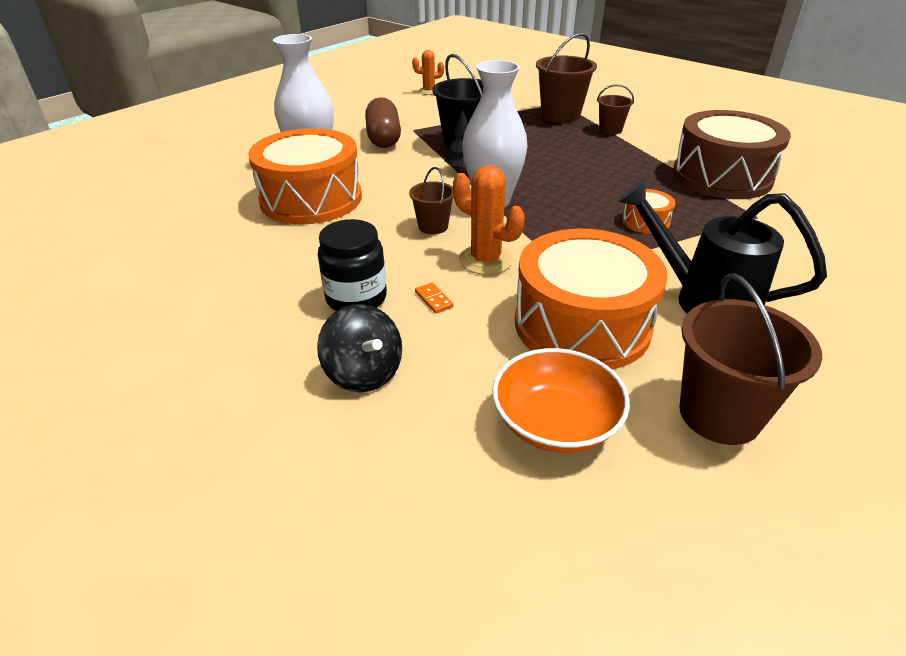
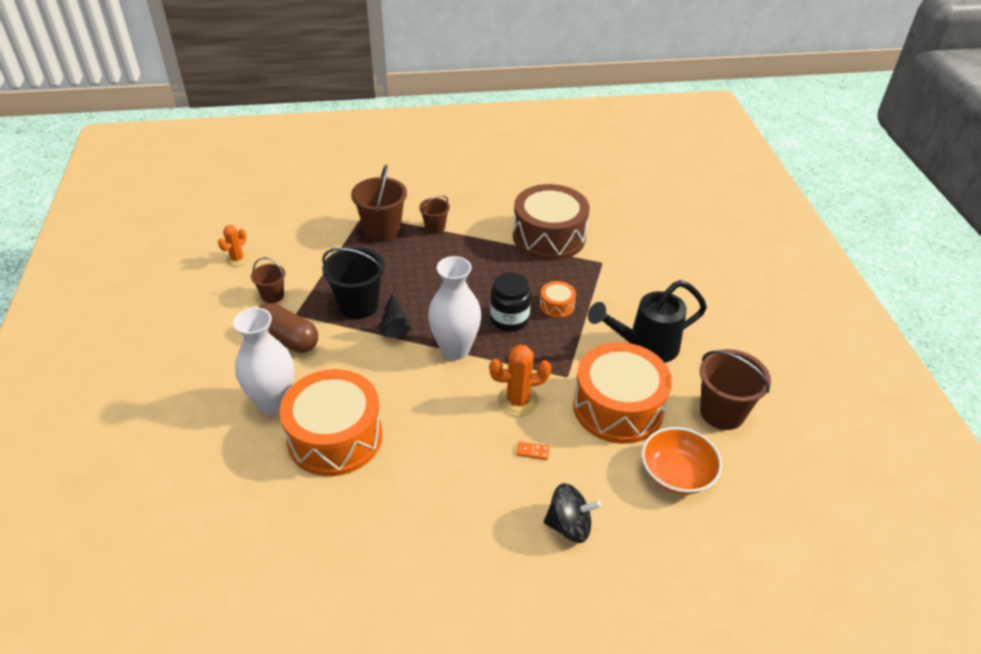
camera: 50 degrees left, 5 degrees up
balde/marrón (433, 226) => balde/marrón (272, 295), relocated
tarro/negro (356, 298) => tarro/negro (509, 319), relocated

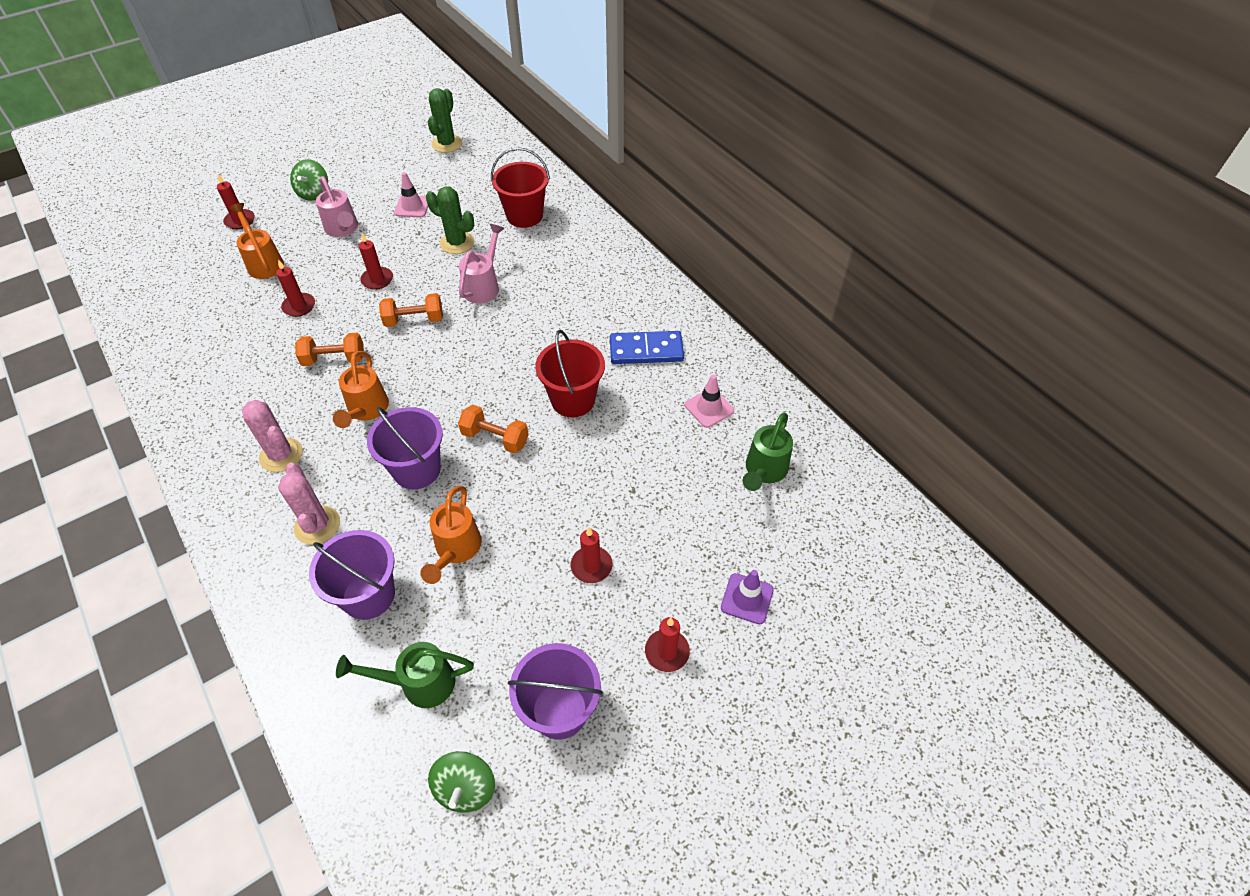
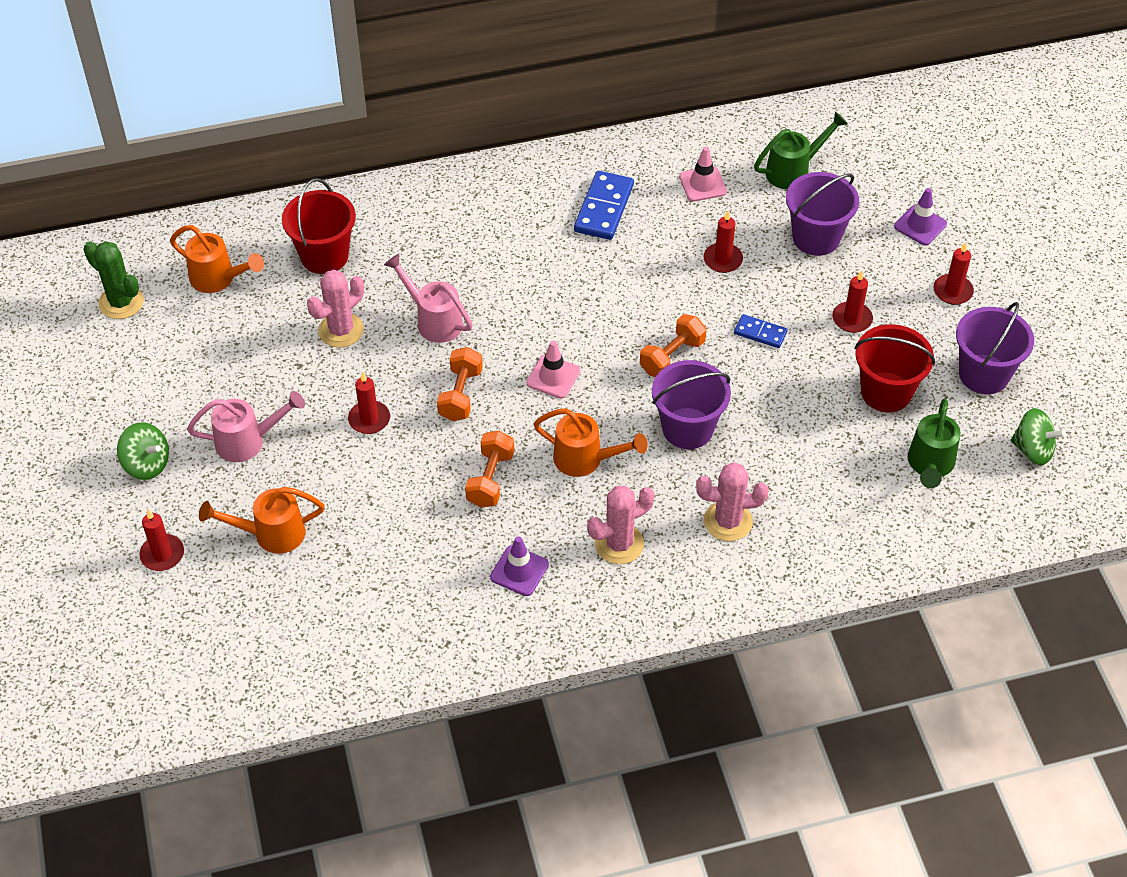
camera: 70 degrees left, 0 degrees up
regadera/naranja (456, 550) => regadera/naranja (218, 279), relocated
cactus/verde (457, 243) => cactus/rosa (341, 330)
nothing => cono de tráfico/morado (519, 571)
cono de tráfico/rosa (412, 207) => cono de tráfico/rosa (553, 377), relocated
vela/rojo (299, 306) => vela/rojo (723, 260), relocated
nothing => ficha de dominó/azul (760, 333)
regadera/verde (764, 471) => regadera/verde (794, 171), 75 degrees counterclockwise
balde/morado (368, 595) => balde/morado (816, 237), relocated
balde/rojo (573, 400) => balde/rojo (886, 392), relocated

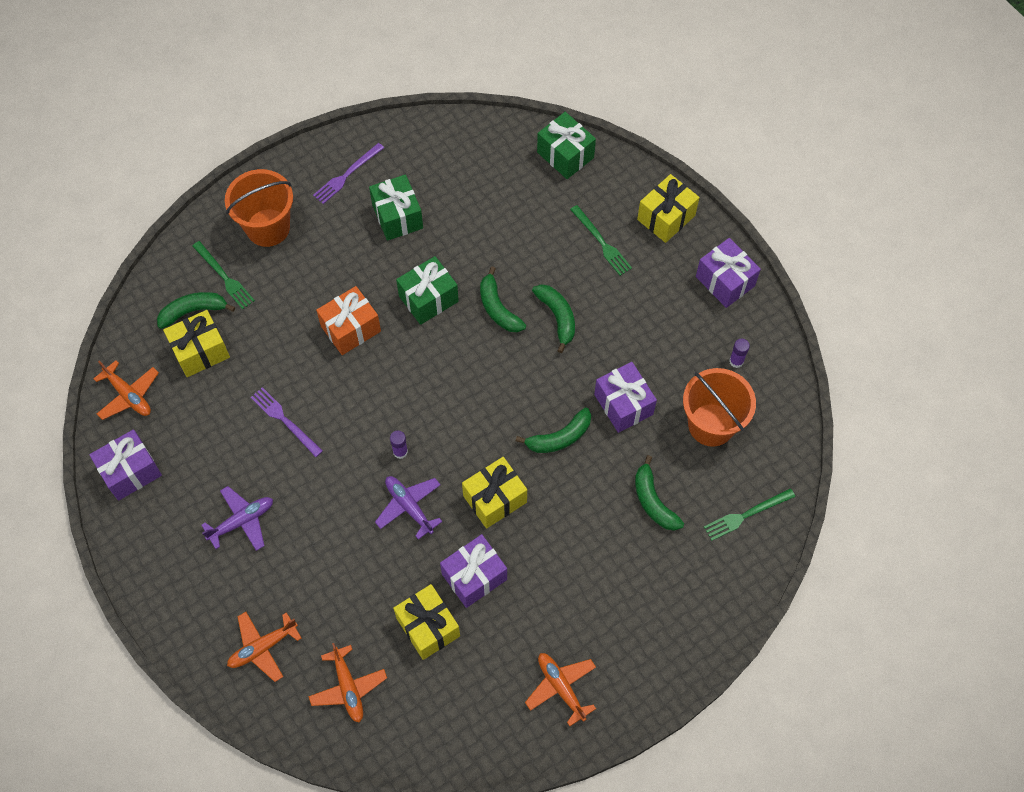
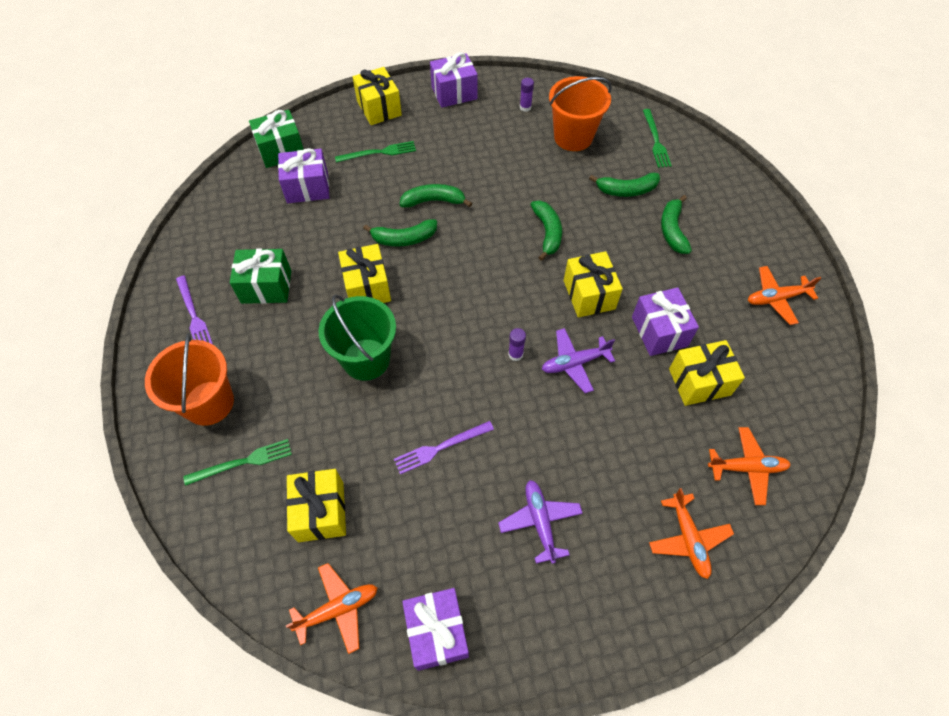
camera: 70 degrees left, 5 degrees down
regalo/morado (623, 404) => regalo/morado (307, 187), relocated
regalo/naranja (351, 329) => balde/verde (366, 359)
regalo/verde (428, 299) => regalo/amarillo (367, 287)
plátano/verde (193, 311) => plátano/verde (672, 230), relocated

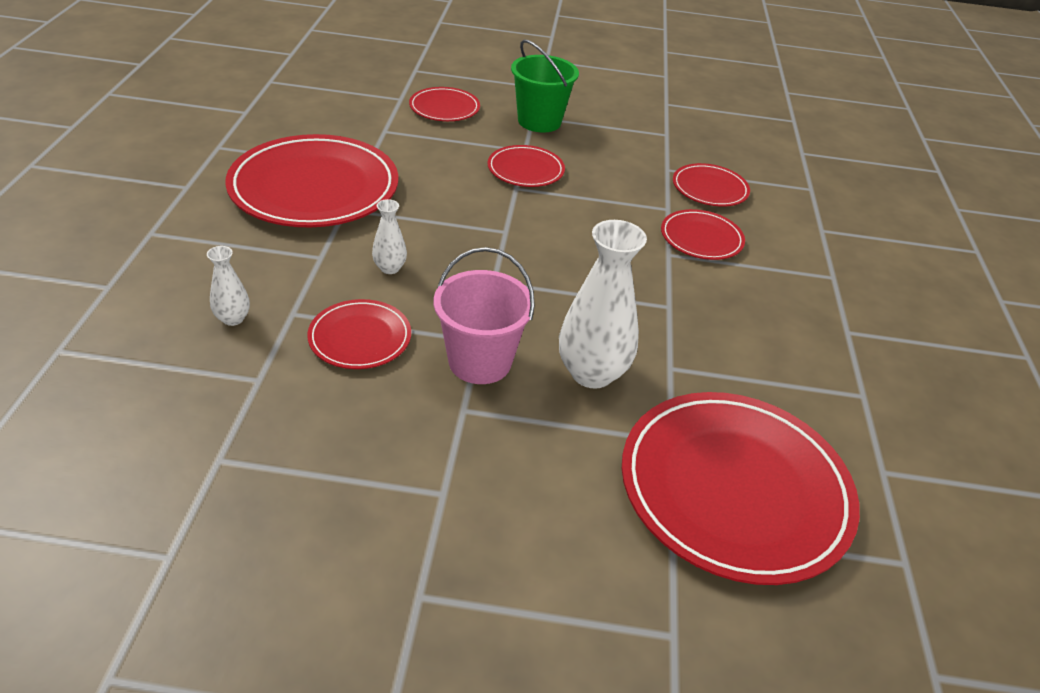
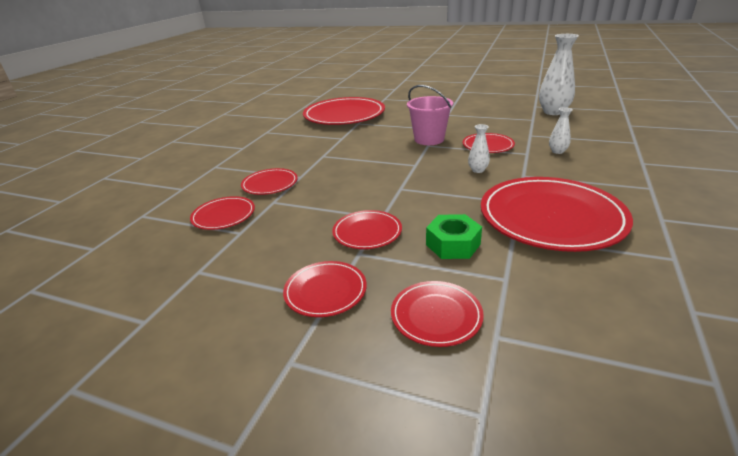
camera: 160 degrees left, 10 degrees down
balde/verde (539, 121) => plato/rojo (325, 291)
nothing => tuerca/verde (453, 244)
florero/blanco (592, 373) => florero/blanco (553, 112), relocated

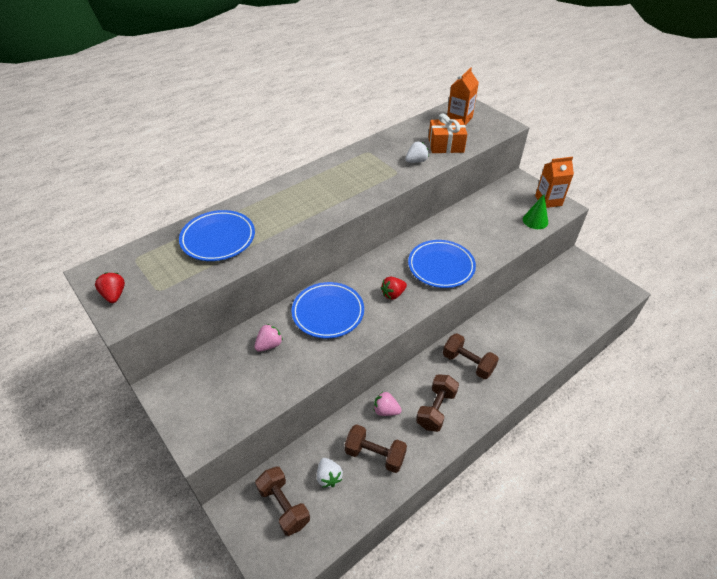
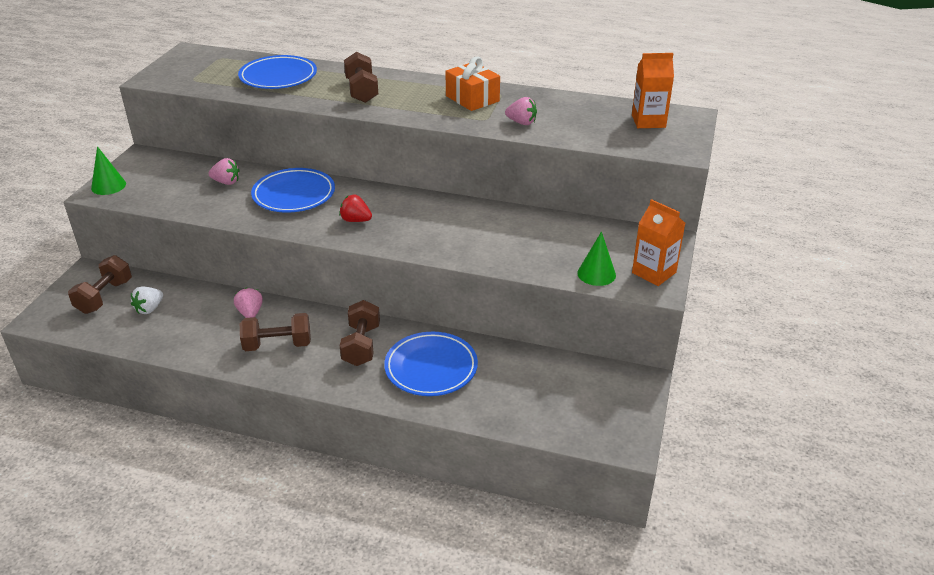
camera: 55 degrees right, 10 degrees down
nothing => cono/verde (108, 186)
mancuerna/marrón (375, 455) => mancuerna/marrón (361, 91), relocated
plato/azul (441, 266) => plato/azul (431, 368), relocated
regalo/naranja (446, 145) => regalo/naranja (472, 98), relocated
fresa/blanco (416, 161) => fresa/rosa (521, 122)
fresa/rojo (114, 295) => nothing

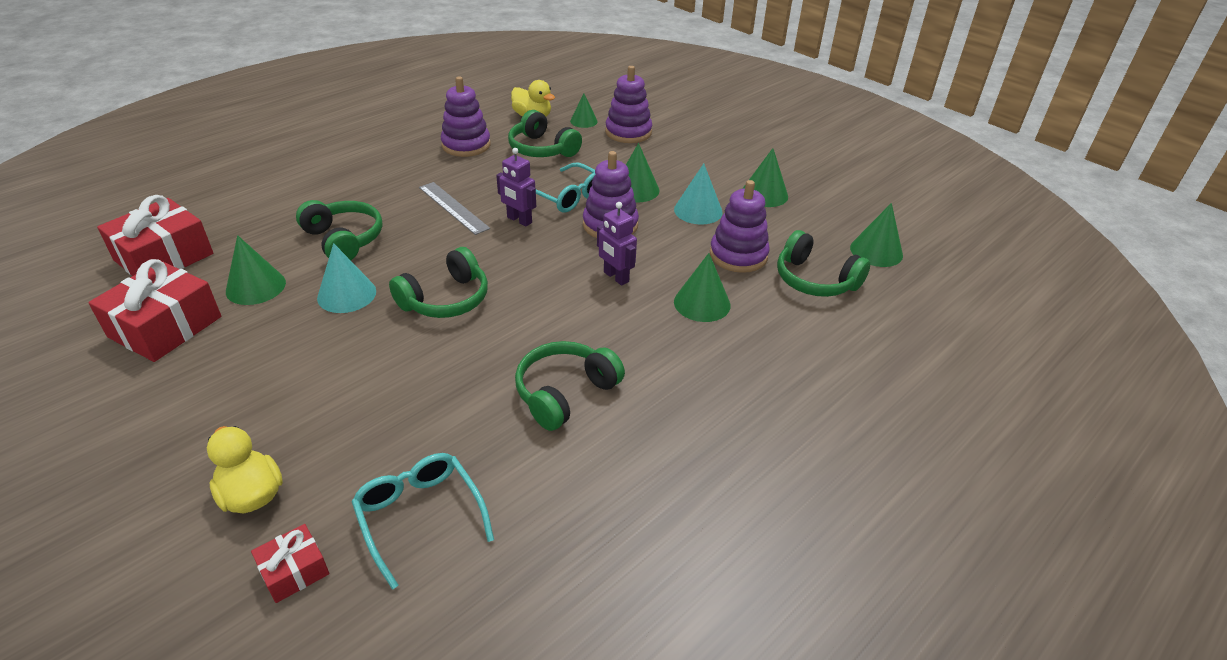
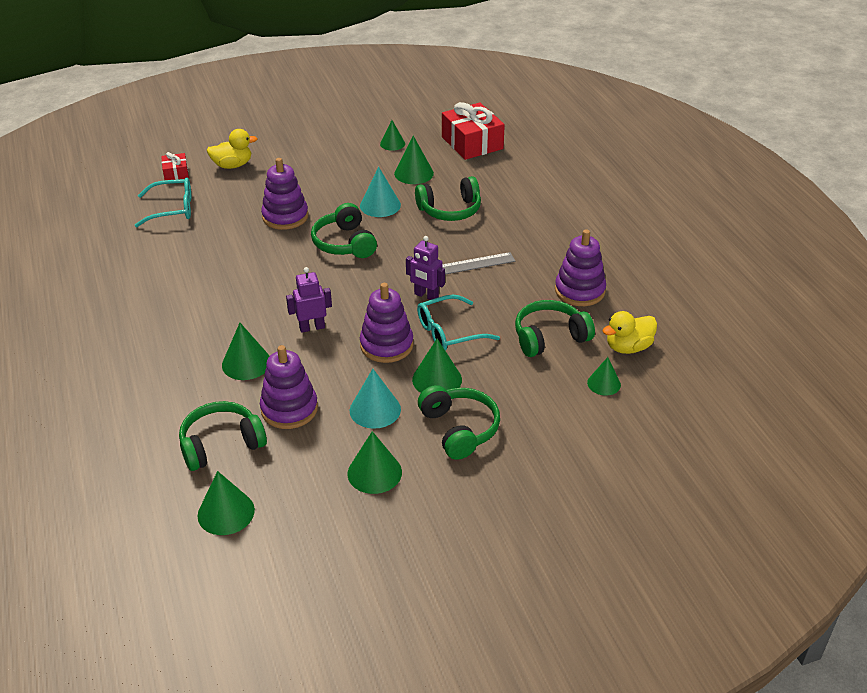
camera: 115 degrees right, 0 degrees up
juguete apilable/morado (628, 132) => juguete apilable/morado (285, 216), relocated
regalo/rojo (165, 327) => cono/verde (392, 144)
robot/morado (519, 220) => robot/morado (426, 296), 120 degrees counterclockwise
auriculares/verde (565, 393) => auriculares/verde (459, 429), relocated

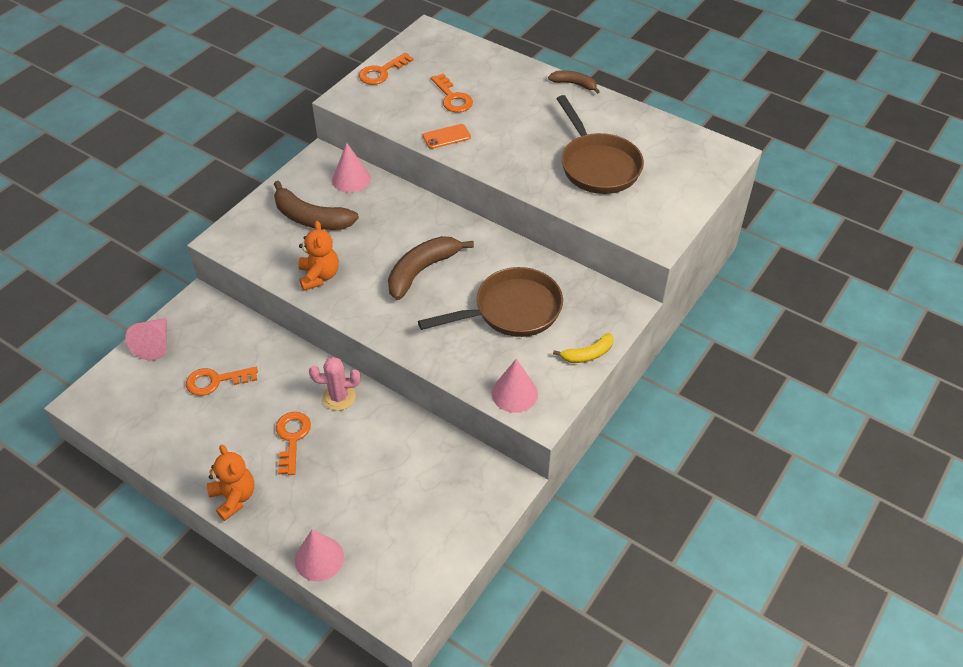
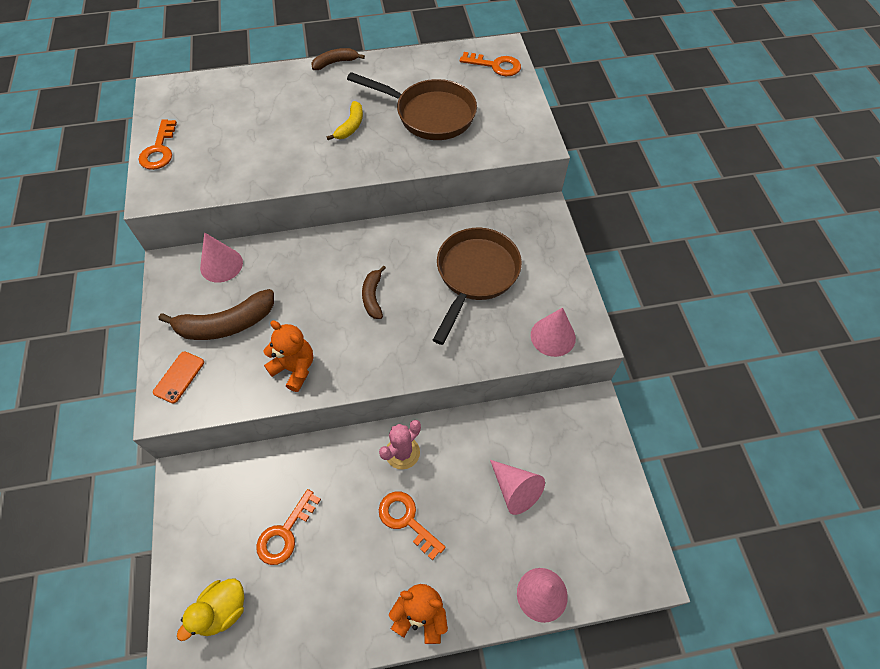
camera: 45 degrees left, 10 degrees up
móvil/naranja (446, 137) => móvil/naranja (179, 377), relocated
nothing => pato/amarillo (222, 610)
plátano/amarillo (587, 354) => plátano/amarillo (350, 126), relocated
plátano/marrón (422, 271) => plátano/marrón (373, 297), x0.57
llave/naranja (452, 98) => llave/naranja (495, 66), relocated
cono/rosa (155, 344) => cono/rosa (515, 490), relocated

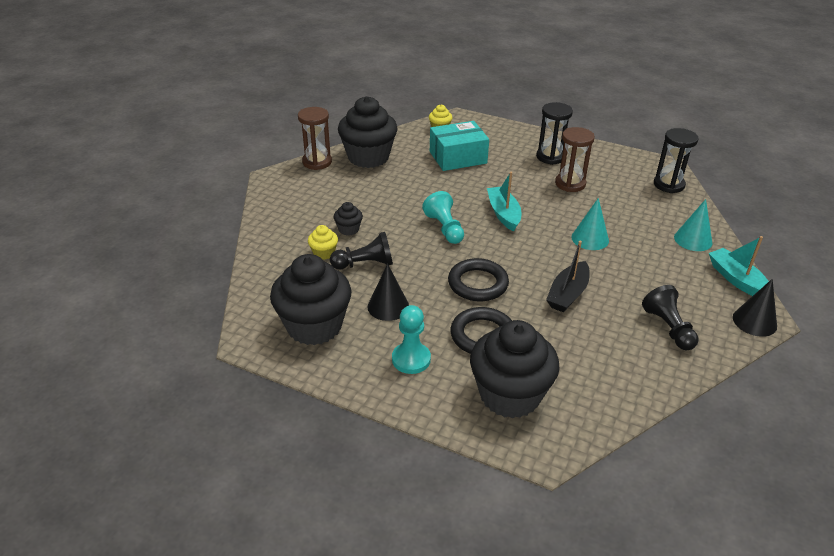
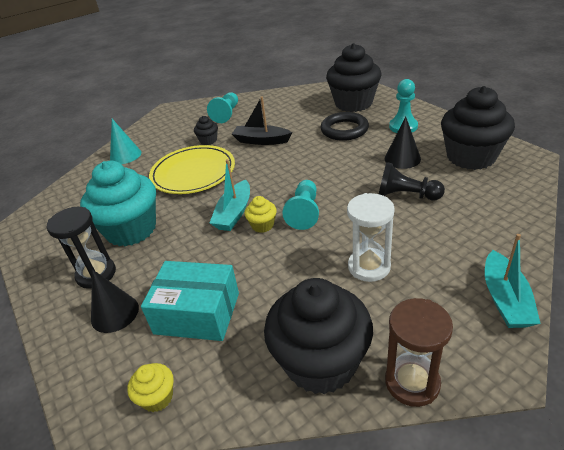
camera: 145 degrees left, 0 degrees up
reloj de arena/marrón (570, 184) => magdalena/turquesa (131, 230)
cono/negro (754, 321) => cono/negro (115, 313), relocated
cono/turquesa (590, 238) => plato/amarillo (193, 173)
magdalena/negro (348, 229) => magdalena/negro (208, 141), relocated
peón/negro (668, 328) => peón/turquesa (226, 114)
barco/negro (568, 294) => barco/negro (261, 141), 135 degrees counterclockwise
magdalena/amarillo (324, 253) => magdalena/amarillo (262, 225), relocated
nothing => reloj de arena/blanco (369, 267)
barco/turquesa (737, 280) => barco/turquesa (505, 299), relocated
anillo/negro (478, 284) => nothing
reloj de arena/negro (668, 185) => nothing

